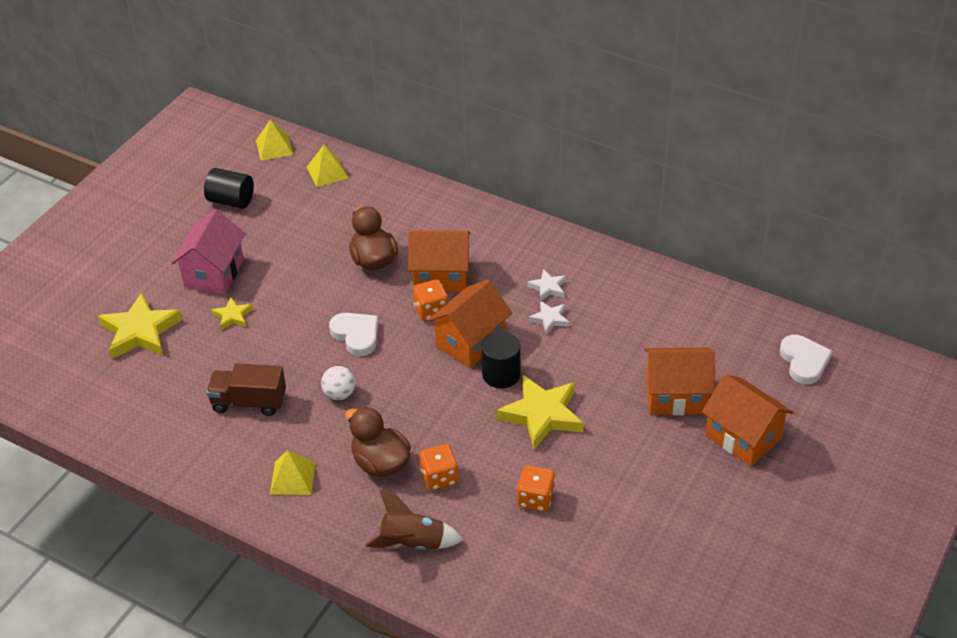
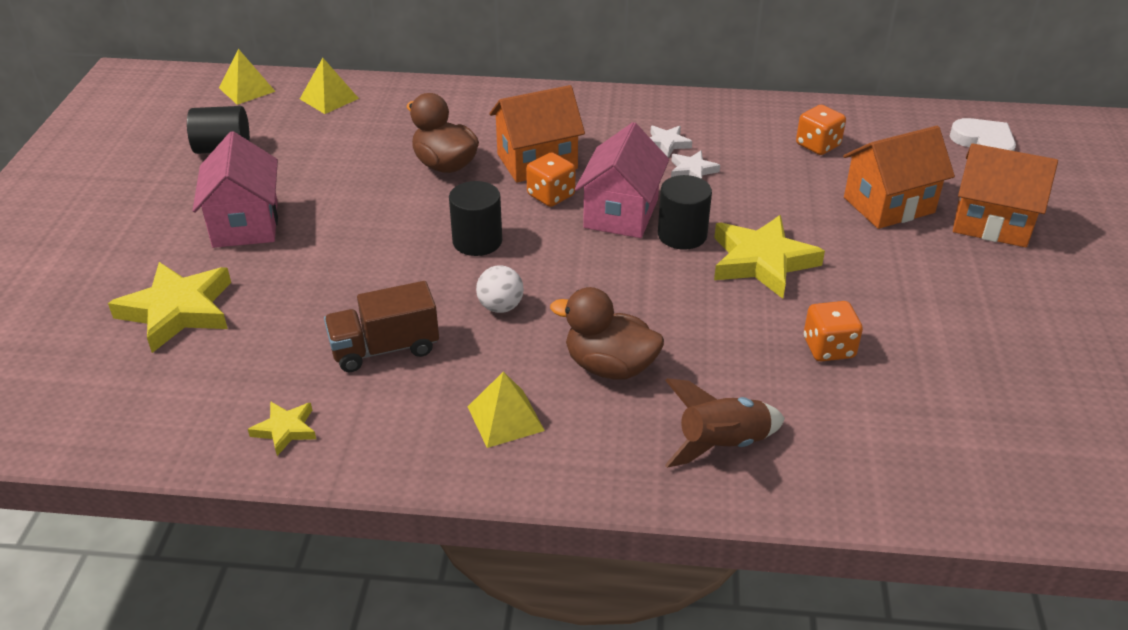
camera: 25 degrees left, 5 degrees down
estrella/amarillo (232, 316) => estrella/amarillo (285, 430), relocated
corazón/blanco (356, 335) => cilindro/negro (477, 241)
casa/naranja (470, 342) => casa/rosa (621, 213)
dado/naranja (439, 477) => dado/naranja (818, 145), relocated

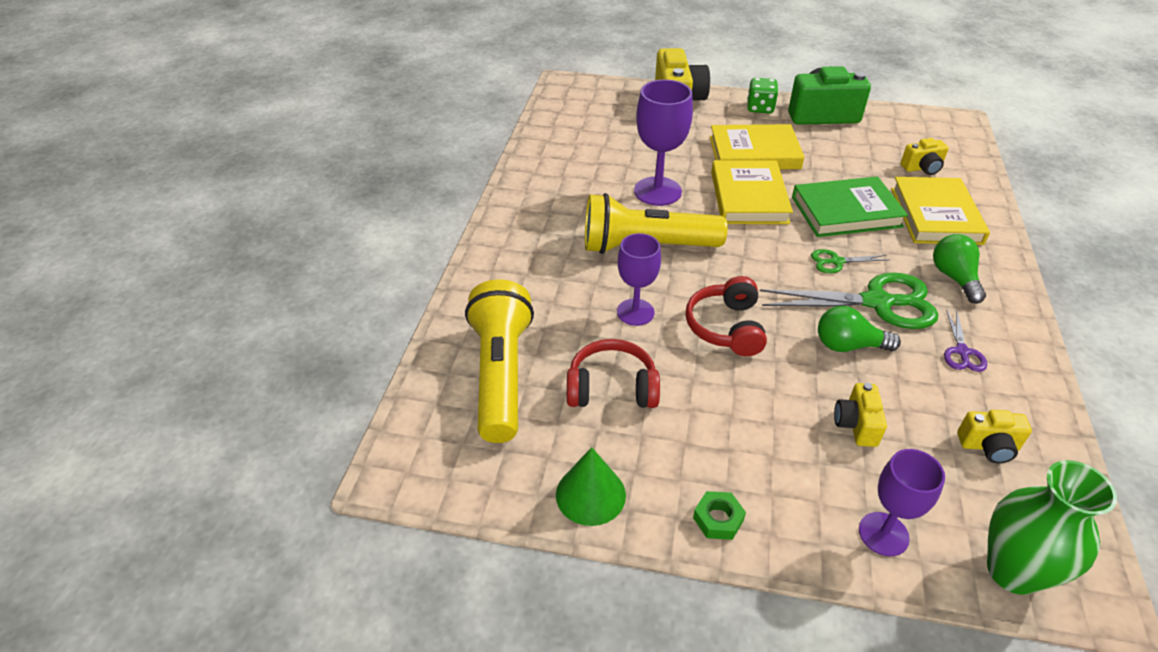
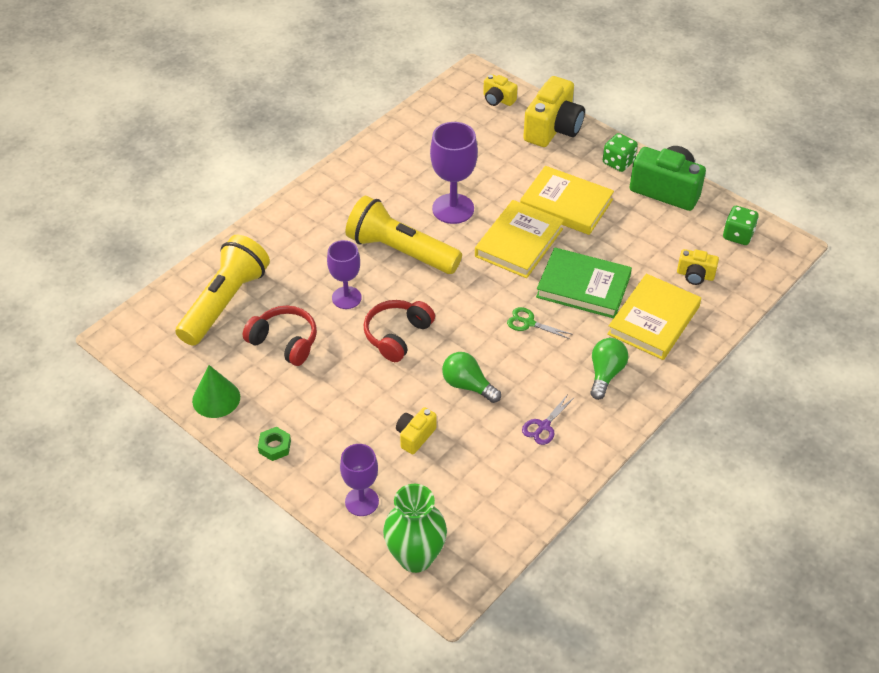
camera: 30 degrees right, 5 degrees up
cámara/amarillo (988, 446) => cámara/amarillo (498, 99), relocated
nothing => dado/verde (738, 235)
tijeras/verde (877, 302) => nothing

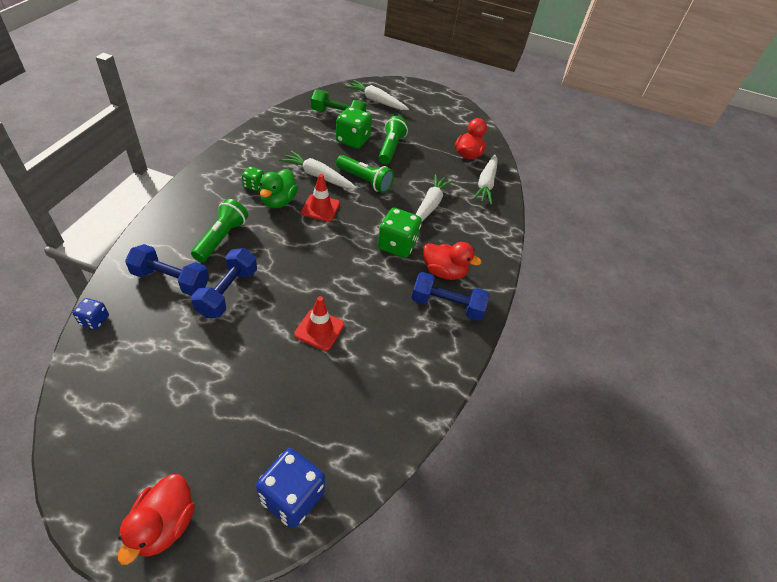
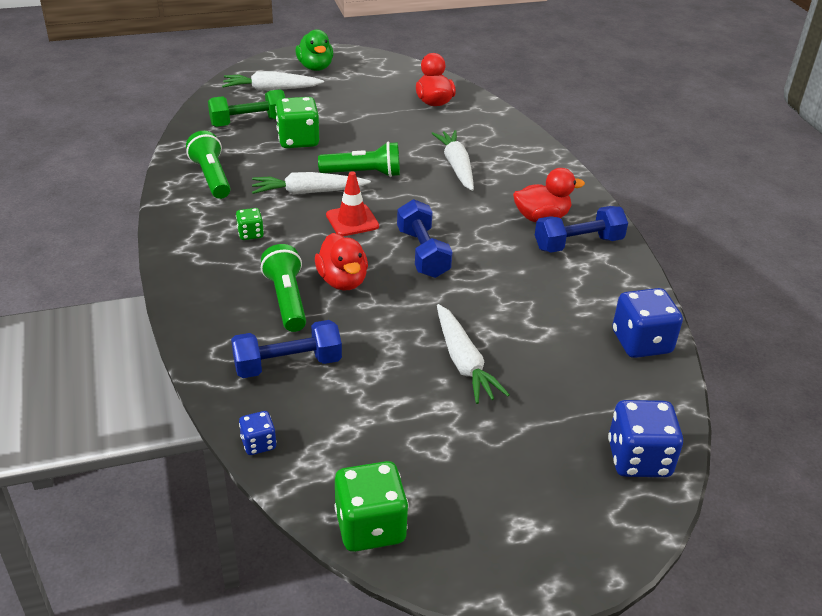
camera: 30 degrees left, 10 degrees down
lámpara de mano/verde (391, 148) => lámpara de mano/verde (211, 177), relocated
pato/verde (278, 201) => pato/verde (315, 67), relocated
pato/rojo (164, 524) => pato/rojo (342, 281), relocated
dado/verde (397, 245) => dado/verde (370, 526), relocated
mancuerna/azul (228, 292) => mancuerna/azul (423, 253), relocated
zanahoria/blanco (486, 184) => zanahoria/blanco (464, 362), relocated
nothing => dado/azul (641, 342)
cono de tráfico/rojo (319, 329) => nothing

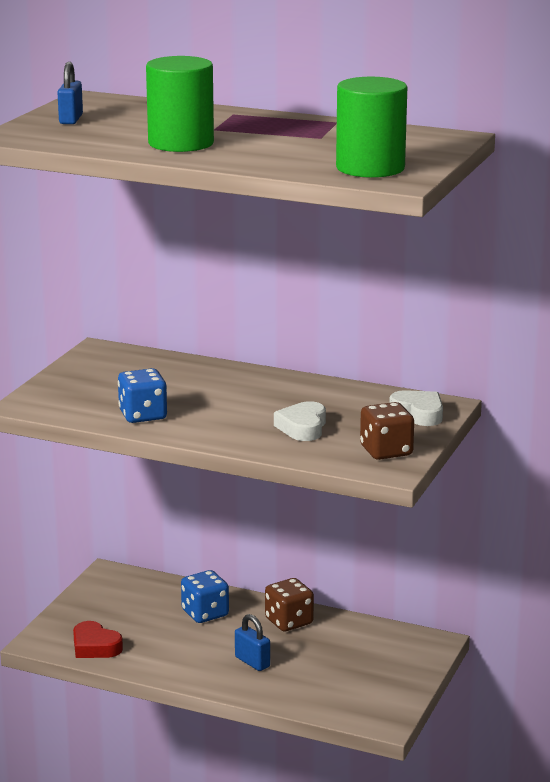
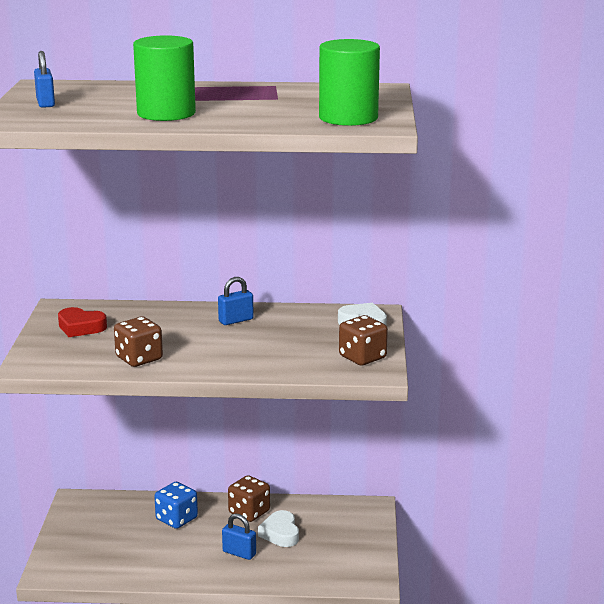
camera: 20 degrees left, 0 degrees up
corazón/rojo (95, 646) => corazón/rojo (81, 327), relocated
dado/azul (143, 415) => dado/marrón (139, 358)
nothing => candado/azul (236, 320)
corazón/blanco (303, 427) => corazón/blanco (280, 533), relocated

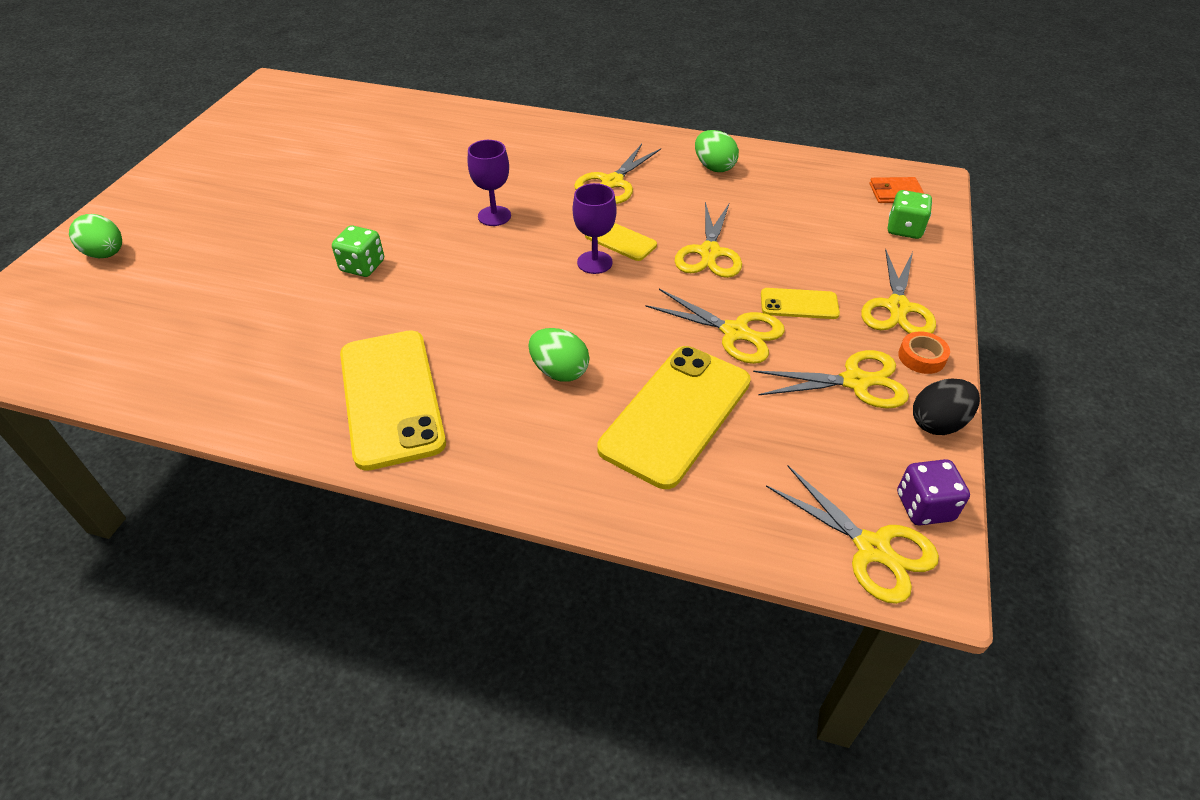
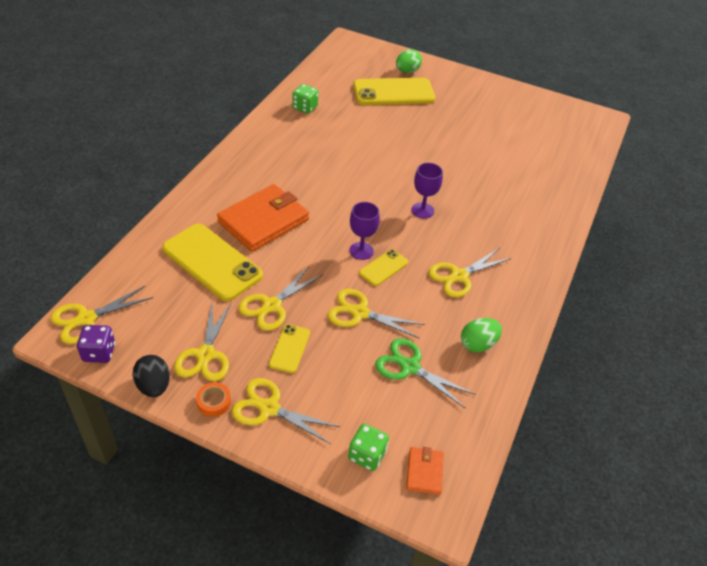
camera: 95 degrees right, 0 degrees up
huevo/verde (559, 371) => cartera/naranja (263, 221)
dado/verde (362, 266) => dado/verde (305, 107), relocated
móvil/amarillo (391, 398) => móvil/amarillo (393, 92), relocated
nothing => tijeras/verde (410, 367)
tijeras/amarillo (612, 182) => tijeras/amarillo (459, 276), 75 degrees counterclockwise

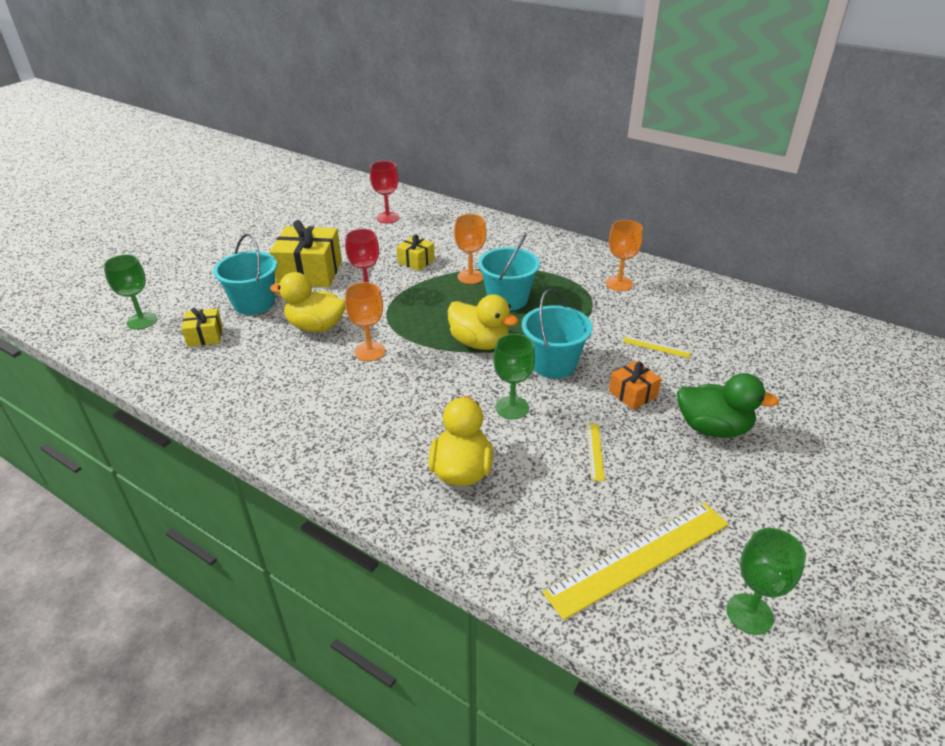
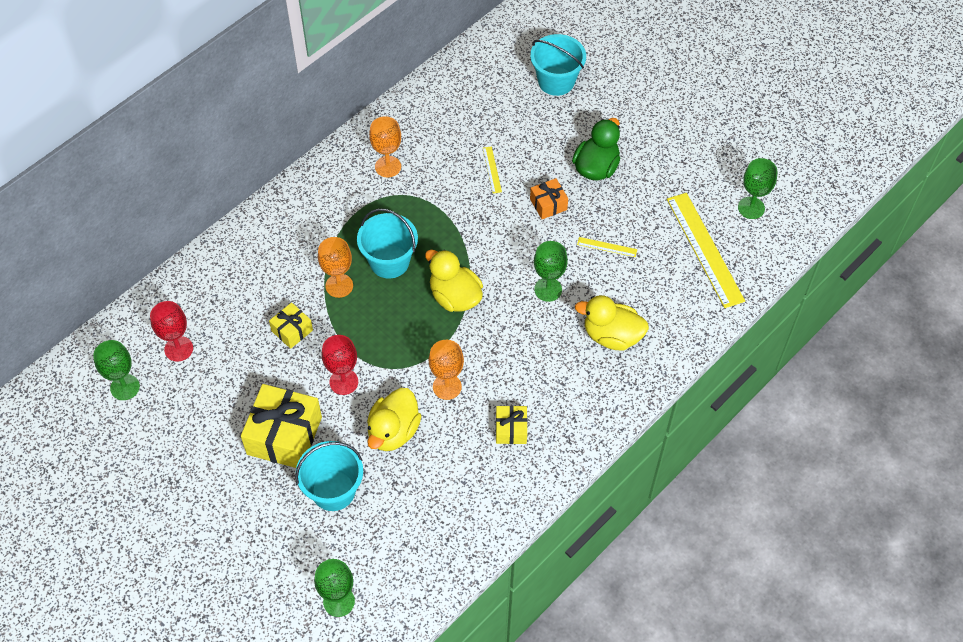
camera: 80 degrees left, 20 degrees up
nothing => copa/verde (125, 387)
pato/amarillo (479, 343) => pato/amarillo (455, 297), 90 degrees counterclockwise
regla/amarillo (656, 347) => regla/amarillo (492, 169), 45 degrees counterclockwise
regalo/amarillo (205, 336) => regalo/amarillo (511, 429), relocated
balde/turquesa (553, 364) => balde/turquesa (556, 81), relocated

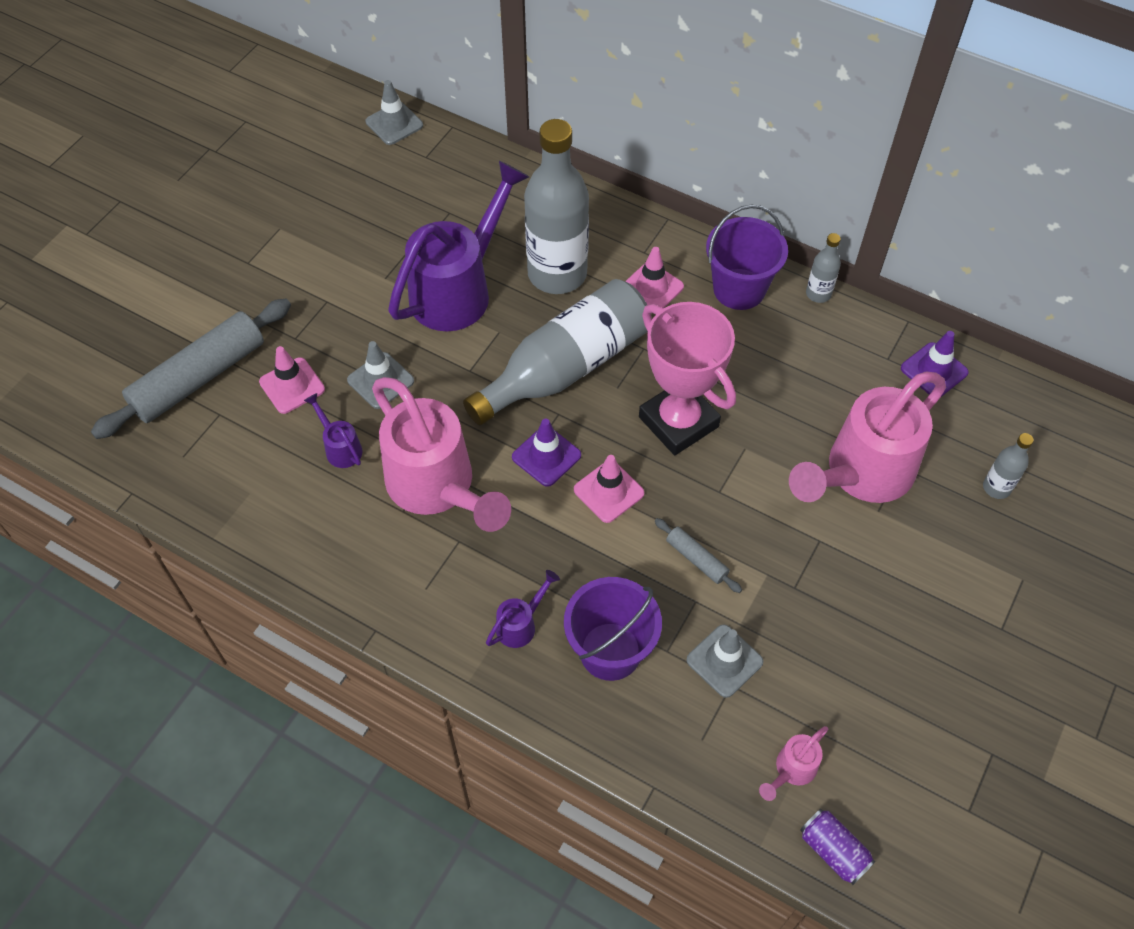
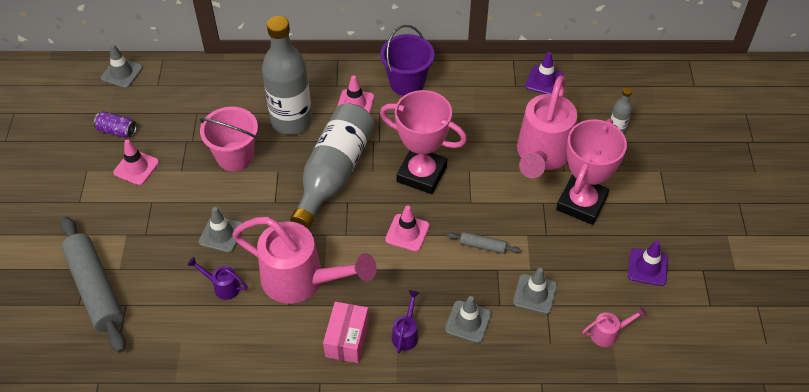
camera: 30 degrees left, 5 degrees down
rodillo/gris (199, 378) => rodillo/gris (96, 289), 45 degrees counterclockwise
lata/morado (833, 850) => lata/morado (117, 131), relocated
cono de tráfico/rosa (292, 386) => cono de tráfico/rosa (136, 167), relocated
regadera/morado (459, 289) => balde/rosa (235, 156)
nothing => caja/rosa (347, 339)
balde/morado (610, 651) => cono de tráfico/gris (468, 322)
nothing => trofeo/rosa (581, 203)
regadera/rosa (791, 770) => regadera/rosa (608, 333), 120 degrees counterclockwise
cono de tráfico/morado (546, 456) => cono de tráfico/morado (647, 267), relocated
botella/gris (818, 294) => nothing

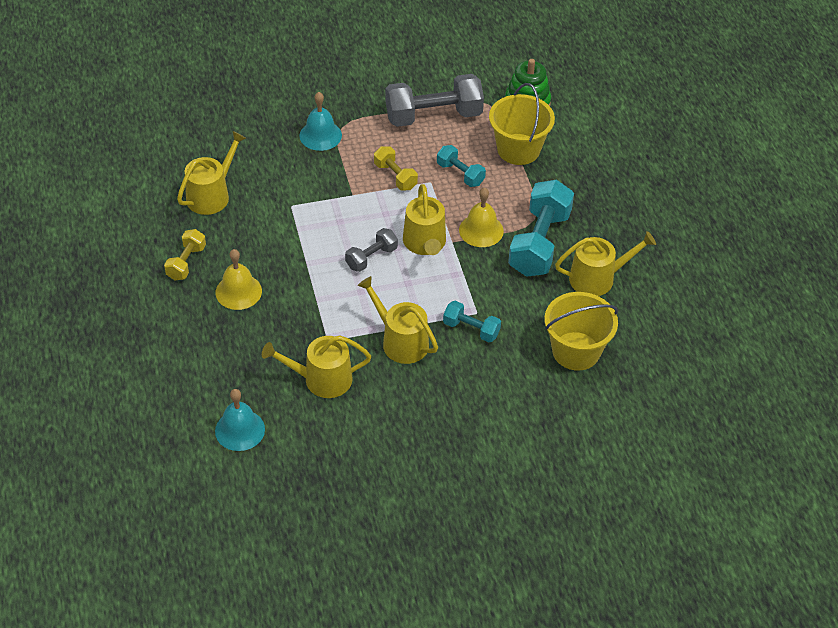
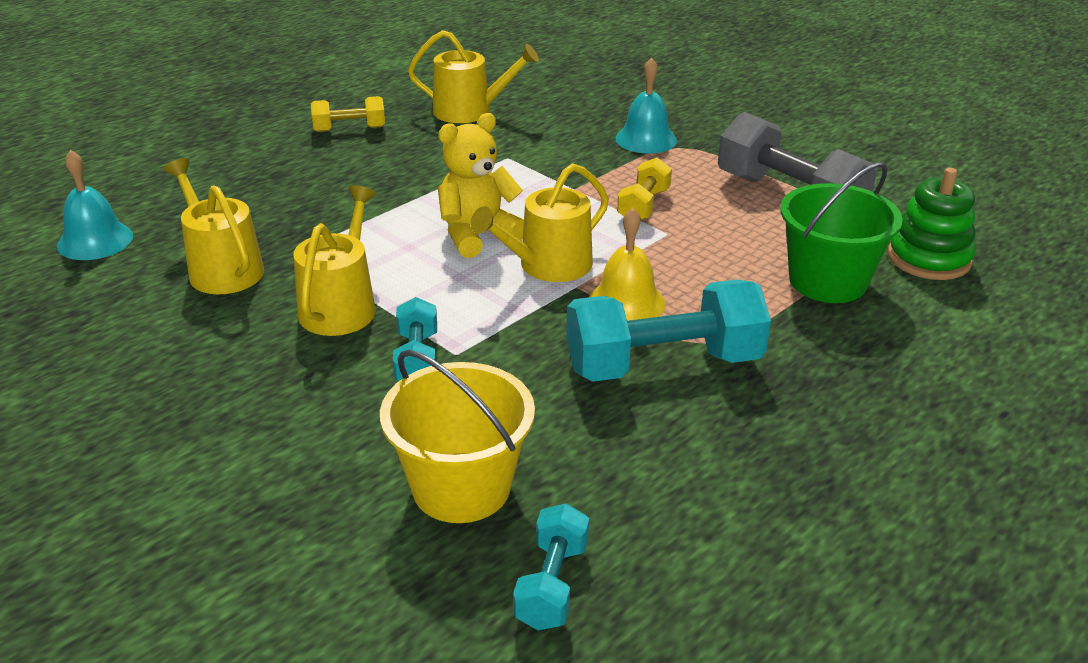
camera: 60 degrees right, 15 degrees down
mancuerna/gris (371, 258) => osito/amarillo (477, 235)
mancuerna/turquesa (460, 174) => mancuerna/turquesa (552, 584), relocated
balde/amarillo (518, 149) => balde/verde (827, 281)
campana/amarillo (238, 291) => nothing
regadera/amarillo (597, 278) => nothing

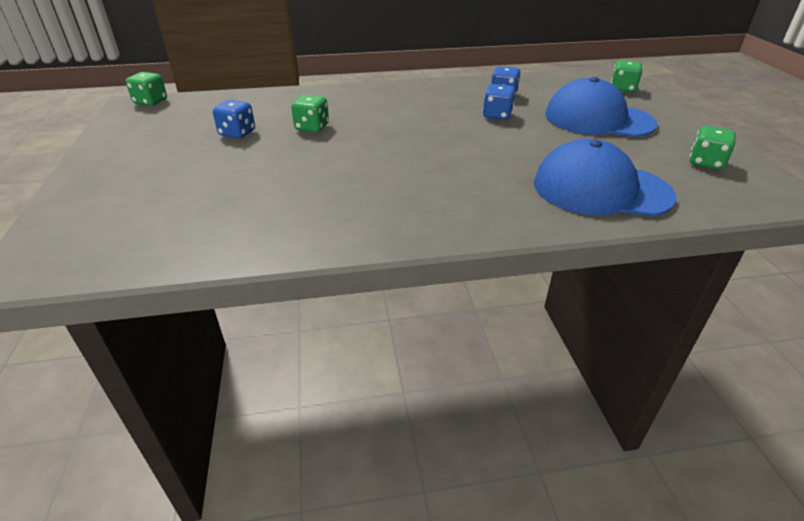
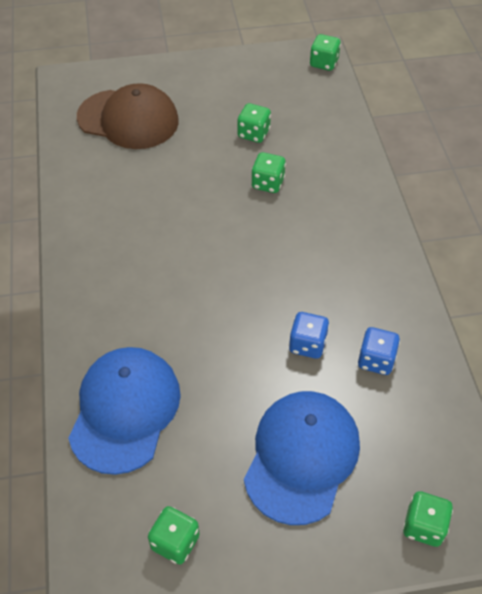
camera: 90 degrees right, 15 degrees up
nothing => gorra/marrón (128, 119)
dado/azul (237, 133) => dado/verde (253, 134)

